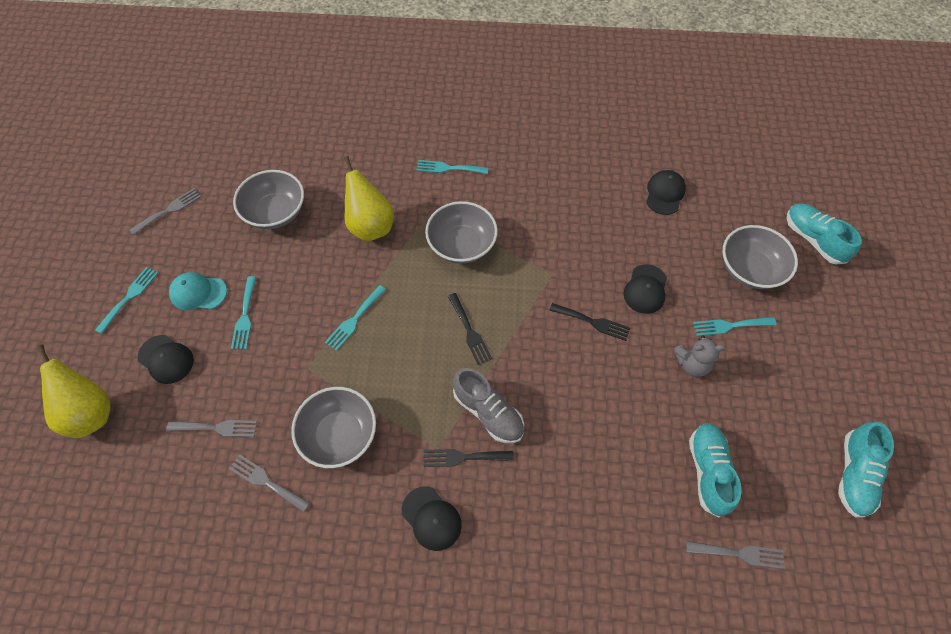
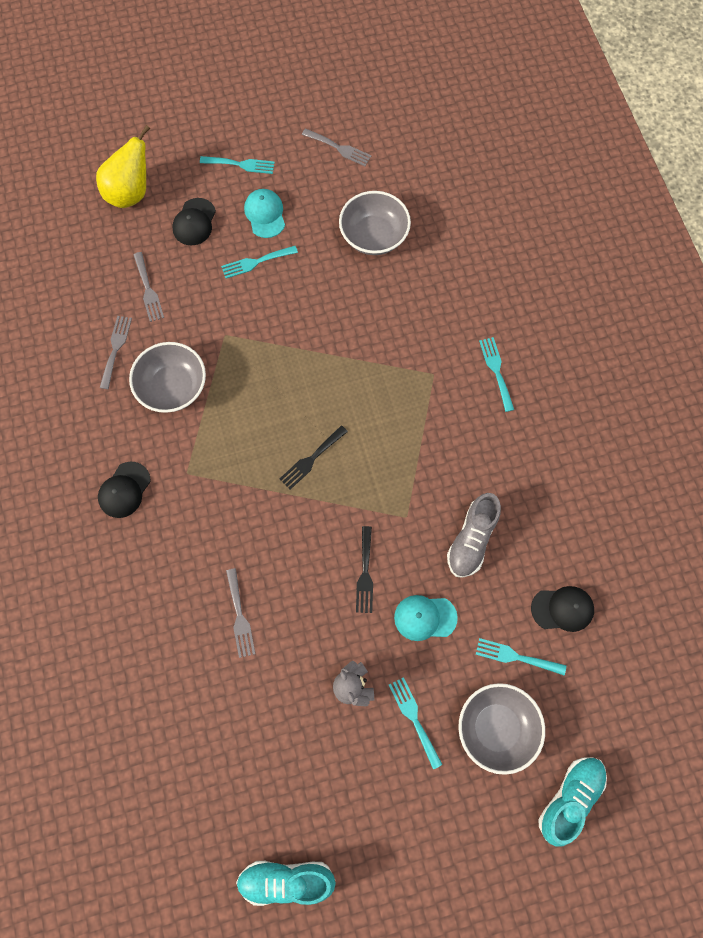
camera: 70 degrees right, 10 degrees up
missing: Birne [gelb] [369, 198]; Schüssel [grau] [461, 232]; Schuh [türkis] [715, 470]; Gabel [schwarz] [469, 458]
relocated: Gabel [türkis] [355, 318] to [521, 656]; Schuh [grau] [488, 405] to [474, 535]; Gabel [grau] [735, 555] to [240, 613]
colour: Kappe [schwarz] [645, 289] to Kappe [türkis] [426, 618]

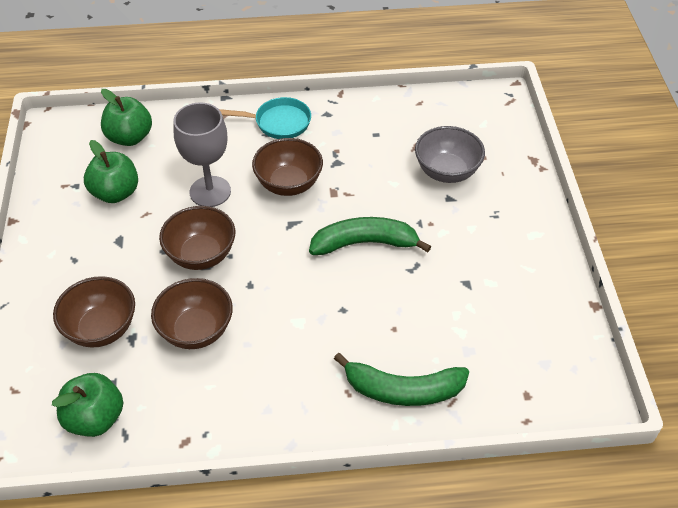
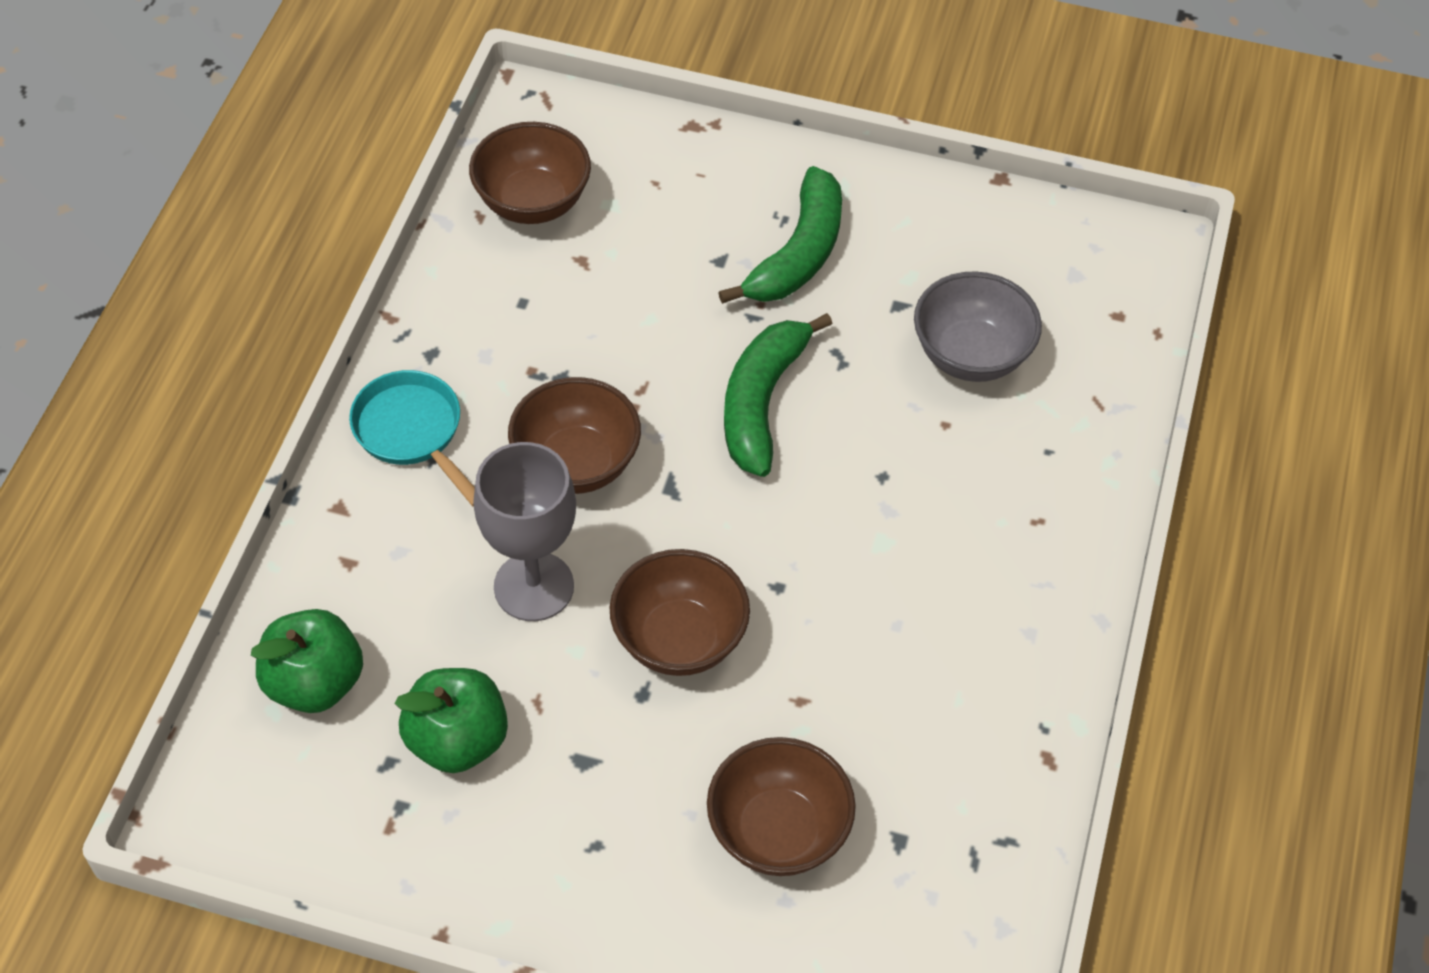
camera: 70 degrees left, 5 degrees up
missing: Apfel [grün] [87, 405]
relocated: Schüssel [grau] [450, 154] to [978, 326]; Schüssel [braun] [192, 313] to [530, 173]; Banane [grün] [401, 379] to [780, 235]
spun: Pfanne [türkis] [265, 118] = [412, 438] 60 degrees counterclockwise

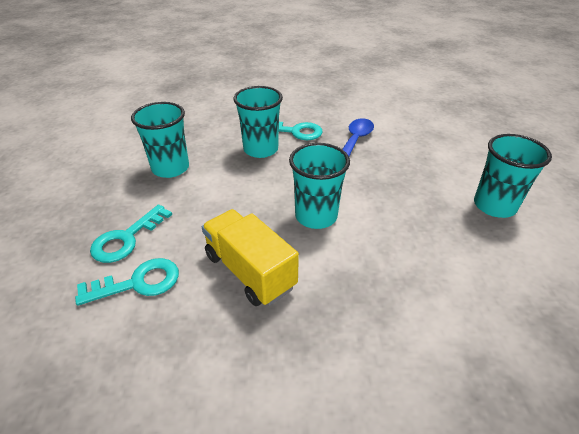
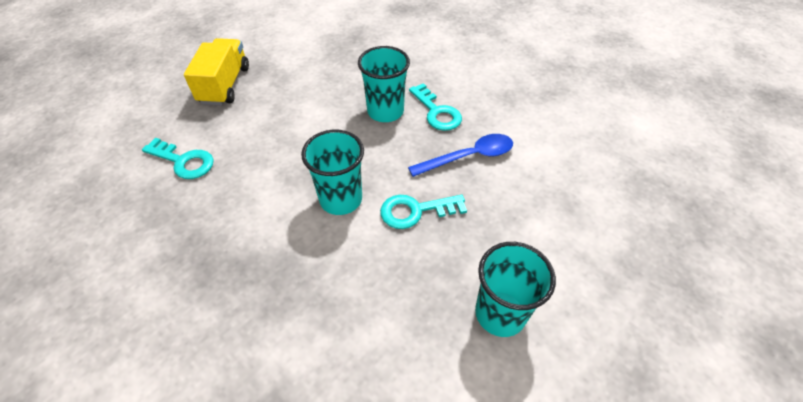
camera: 45 degrees right, 10 degrees up
missing: Becher [türkis] [160, 140]
relocated: Schlüssel [türkis] [131, 234] to [423, 212]; Lastwagen [gelb] [250, 257] to [216, 71]

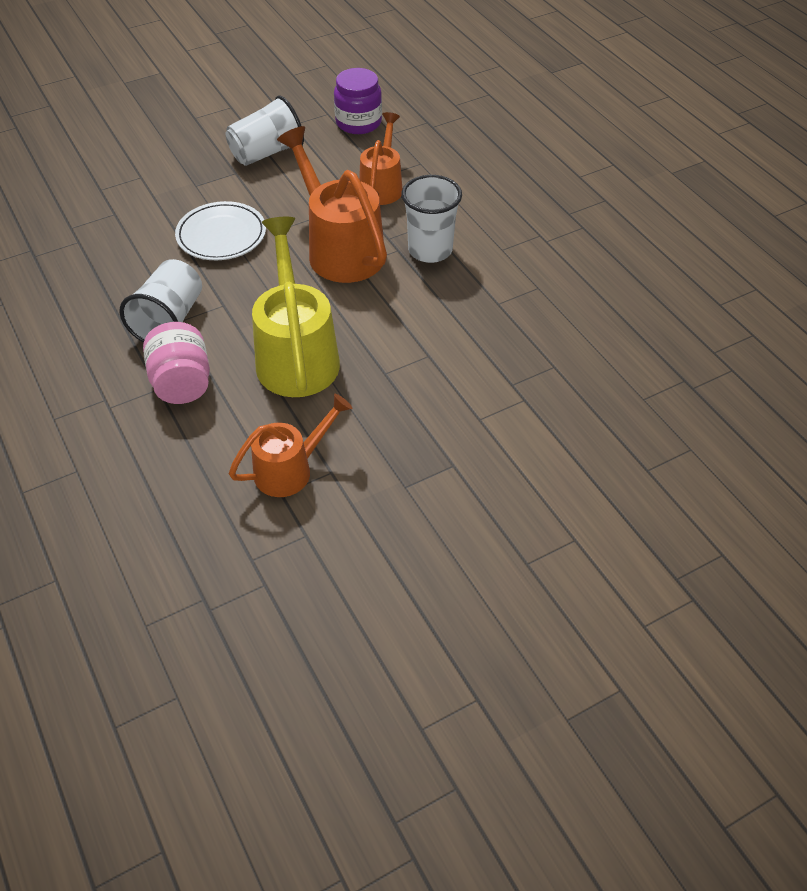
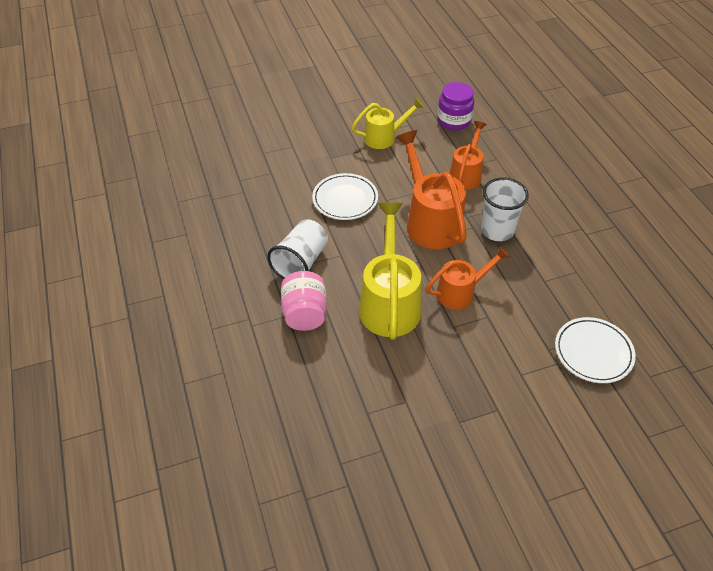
camera: 10 degrees right, 0 degrees up
appeared: Teller [weiß] [595, 350]
relocated: Gießkanne [orange] [290, 445] to [467, 277]
exchanged: Becher [weiß] [265, 131] to Gießkanne [gelb] [387, 123]

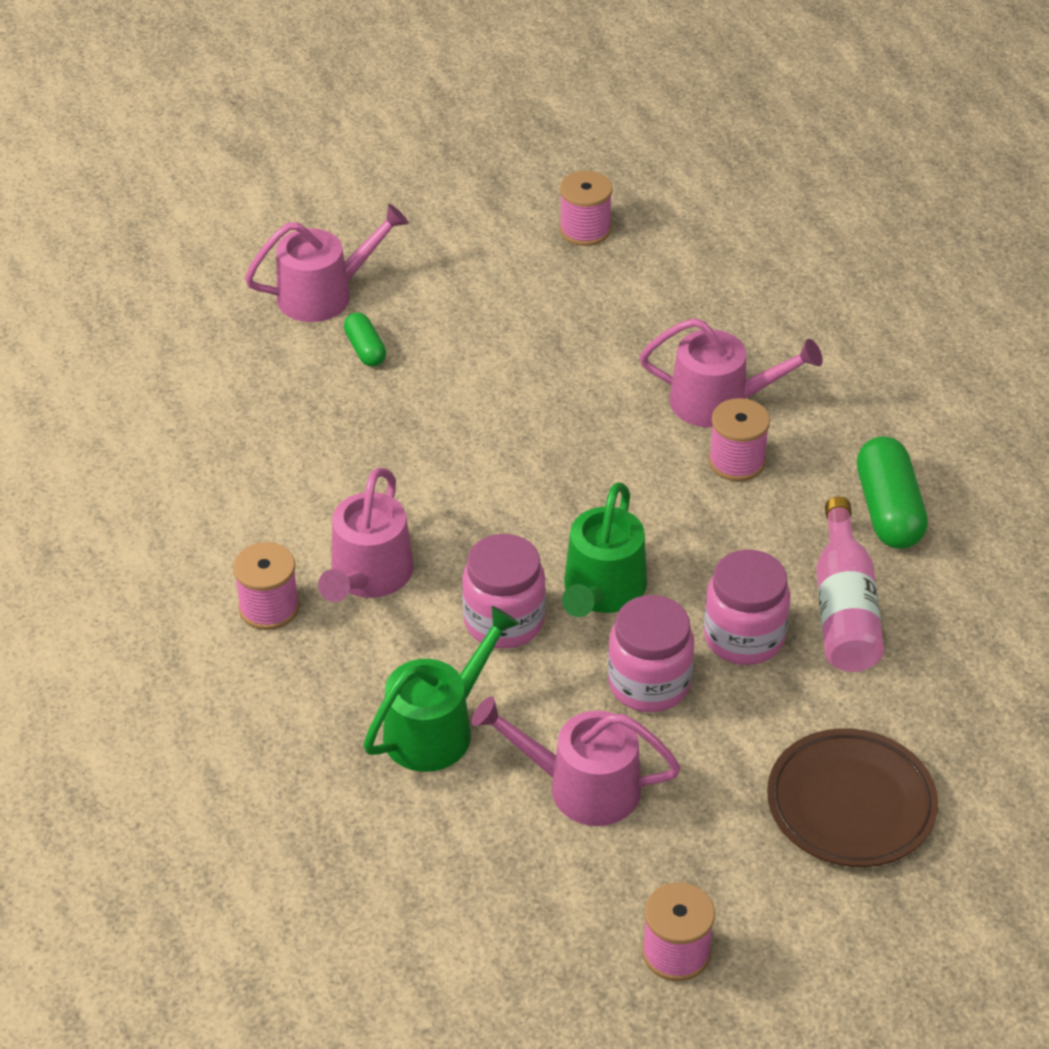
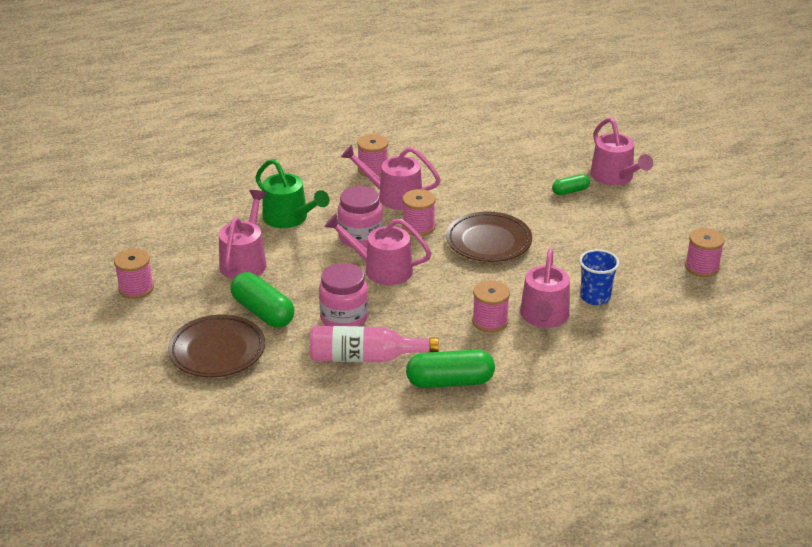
camera: 90 degrees right, 10 degrees down
missing: Einmachglas [rosa] [651, 653]
appeared: Garnrolle [rosa] [419, 212]; Teller [braun] [489, 236]; Becher [blau] [599, 277]; Kapsel [grün] [262, 300]
colour: Gießkanne [grün] [604, 550] to Gießkanne [rosa] [378, 249]

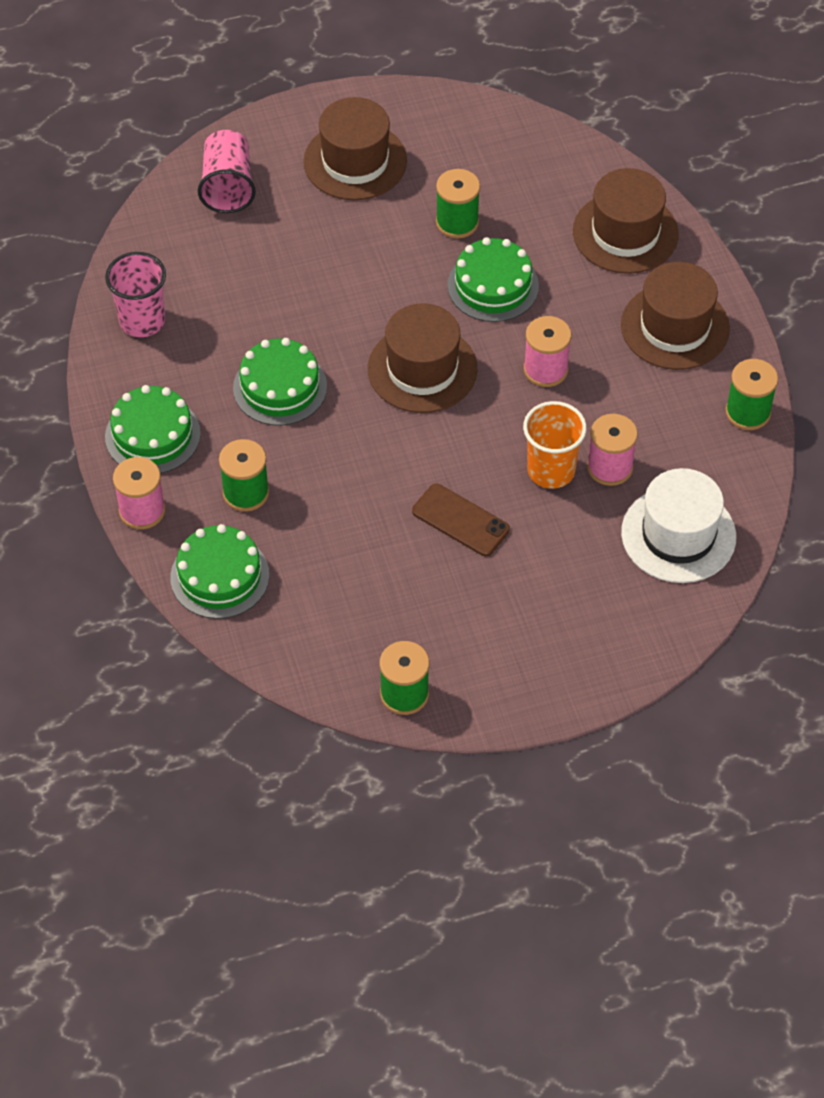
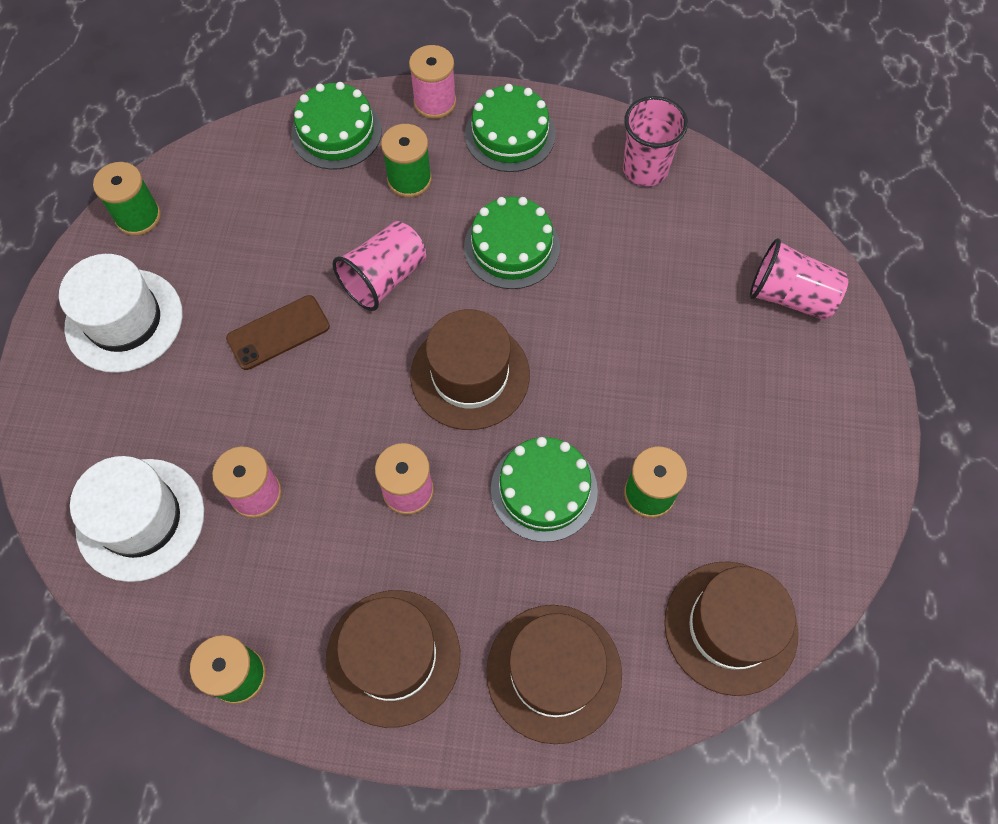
camera: 115 degrees right, 10 degrees up
missing: Becher [orange] [555, 445]
appeared: Becher [rosa] [379, 266]; Hut [weiß] [121, 313]
relocated: Hut [braun] [355, 148] to [731, 628]

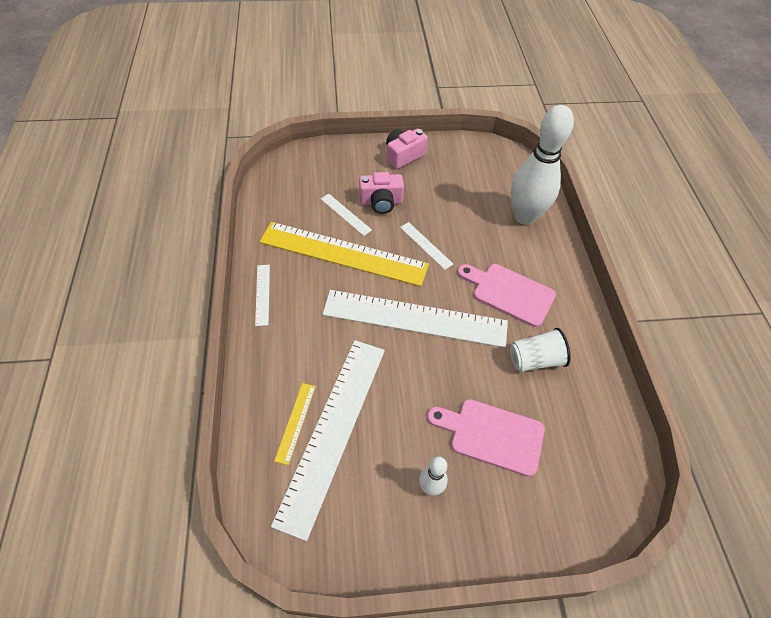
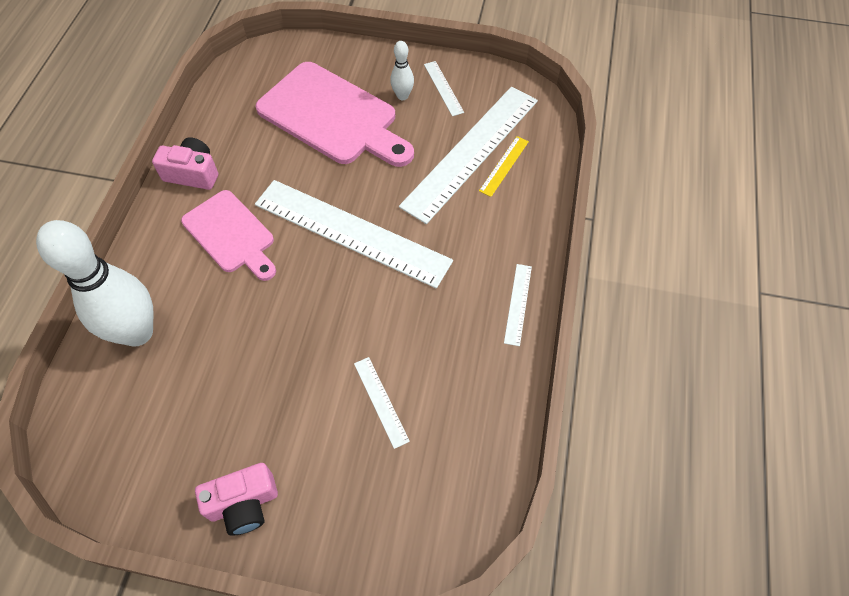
camera: 160 degrees left, 5 degrees up
missing: Lineal [gelb] [344, 254]; Becher [weiß] [540, 350]
relocated: Kamera [rosa] [381, 193] to [185, 163]; Lineal [weiß] [426, 246] to [444, 88]
size: Schneidebrett [rosa] [486, 438] = [334, 114] x1.59

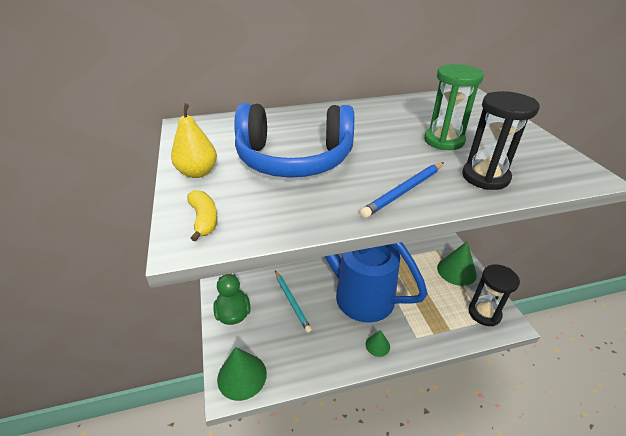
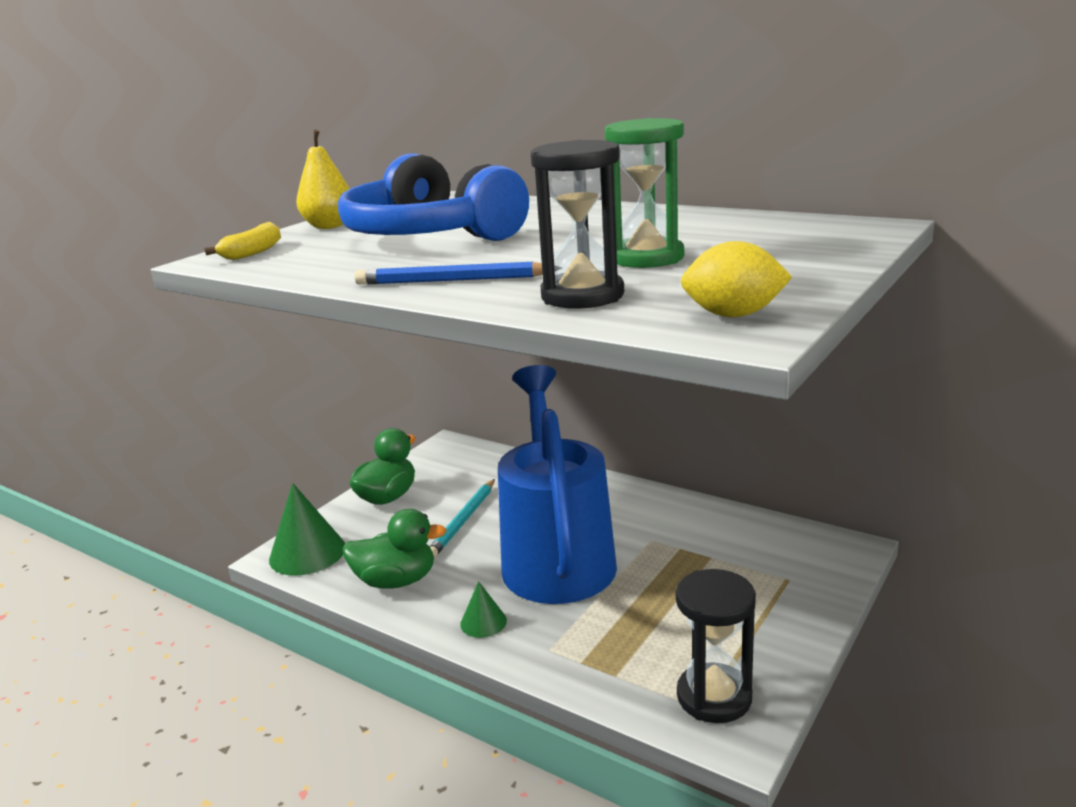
camera: 50 degrees right, 15 degrees down
missing: Kegel [grün] [457, 264]
appeared: Zitrone [gelb] [736, 279]; Ente [grün] [395, 549]

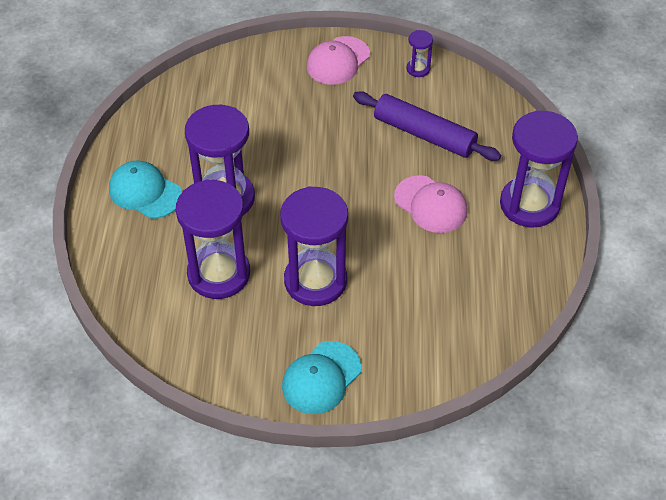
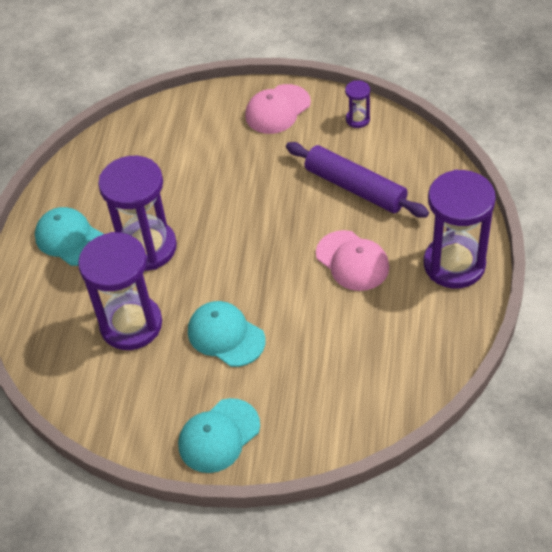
camera: 10 degrees right, 0 degrees up
exchanged: Sanduhr [lila] [314, 246] to Kappe [türkis] [226, 334]

